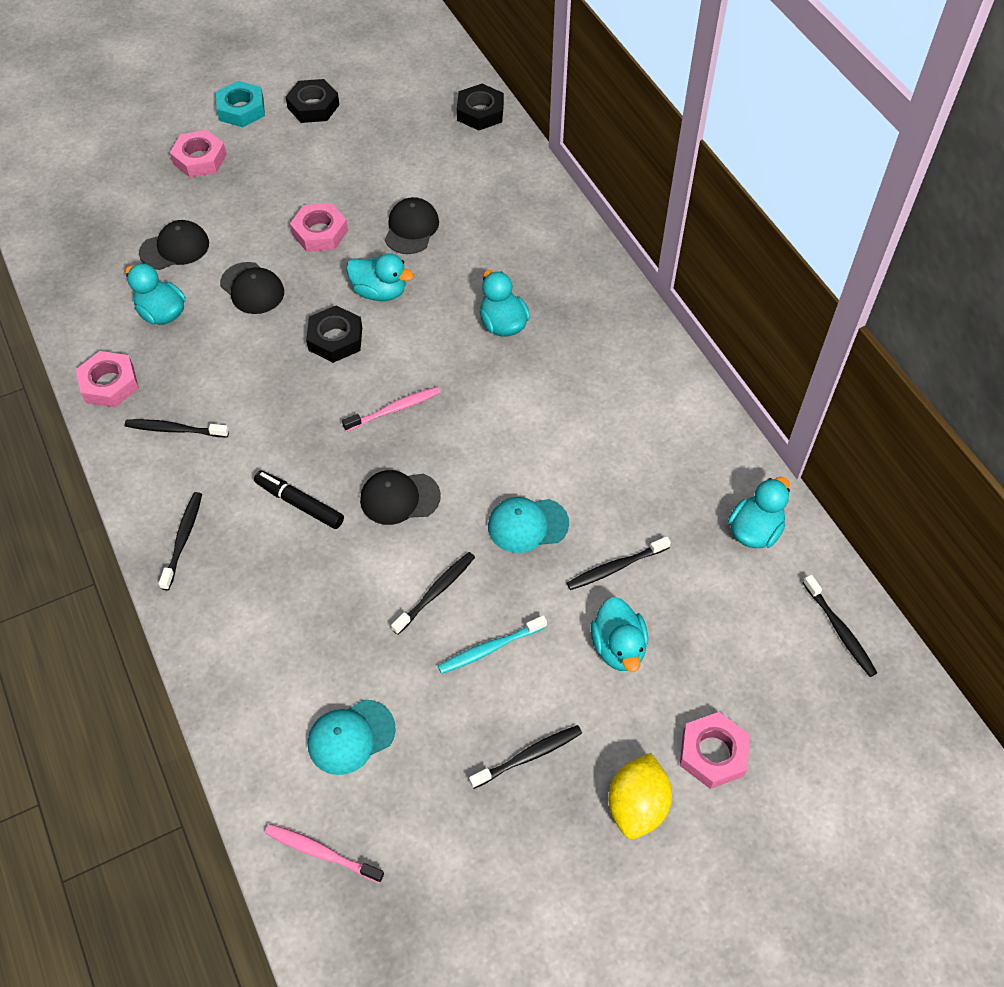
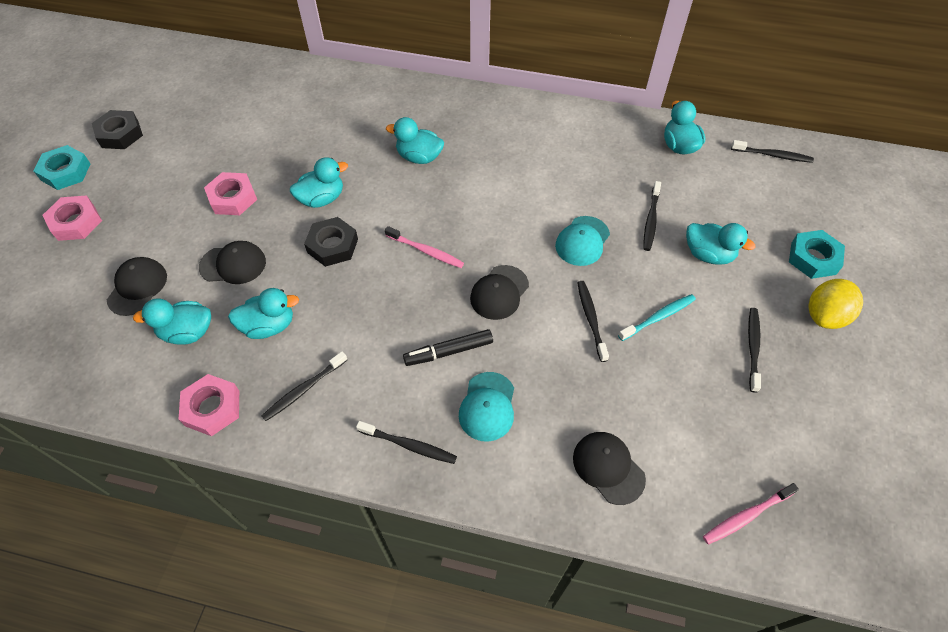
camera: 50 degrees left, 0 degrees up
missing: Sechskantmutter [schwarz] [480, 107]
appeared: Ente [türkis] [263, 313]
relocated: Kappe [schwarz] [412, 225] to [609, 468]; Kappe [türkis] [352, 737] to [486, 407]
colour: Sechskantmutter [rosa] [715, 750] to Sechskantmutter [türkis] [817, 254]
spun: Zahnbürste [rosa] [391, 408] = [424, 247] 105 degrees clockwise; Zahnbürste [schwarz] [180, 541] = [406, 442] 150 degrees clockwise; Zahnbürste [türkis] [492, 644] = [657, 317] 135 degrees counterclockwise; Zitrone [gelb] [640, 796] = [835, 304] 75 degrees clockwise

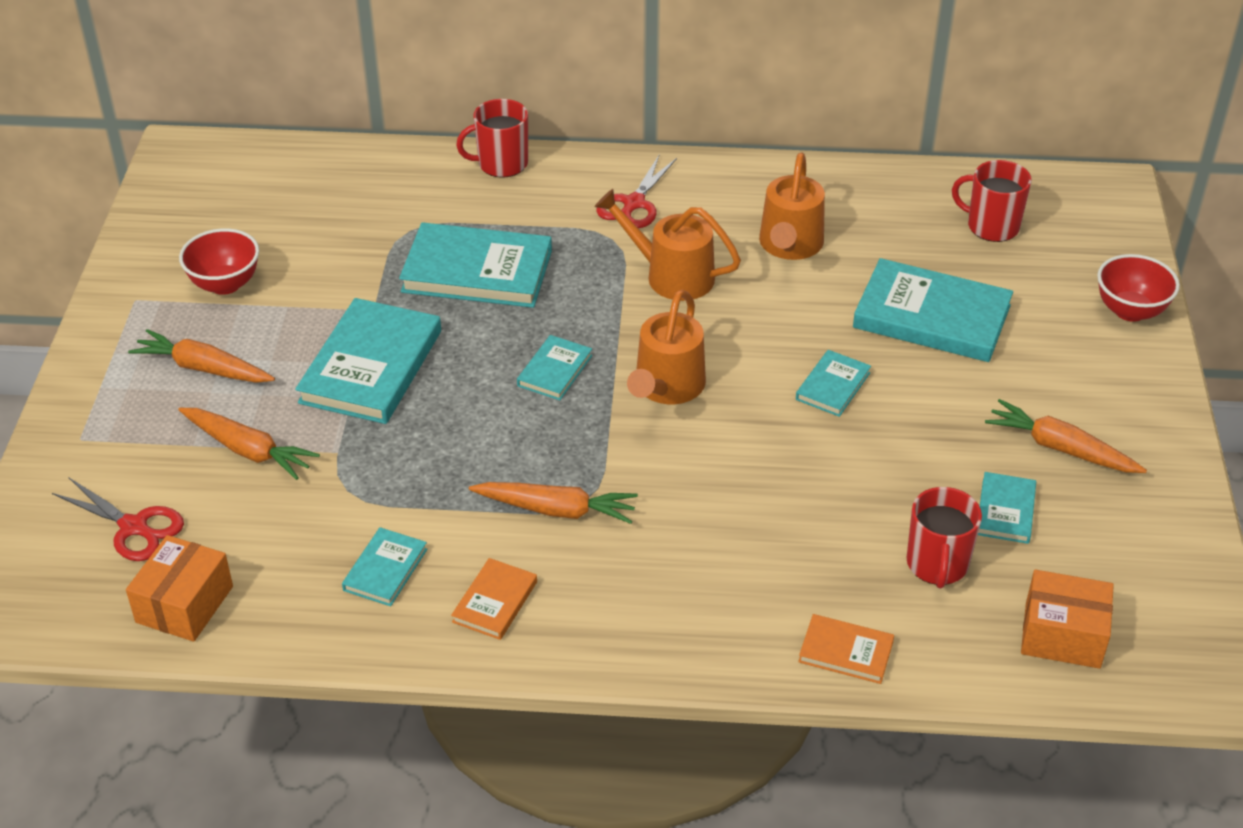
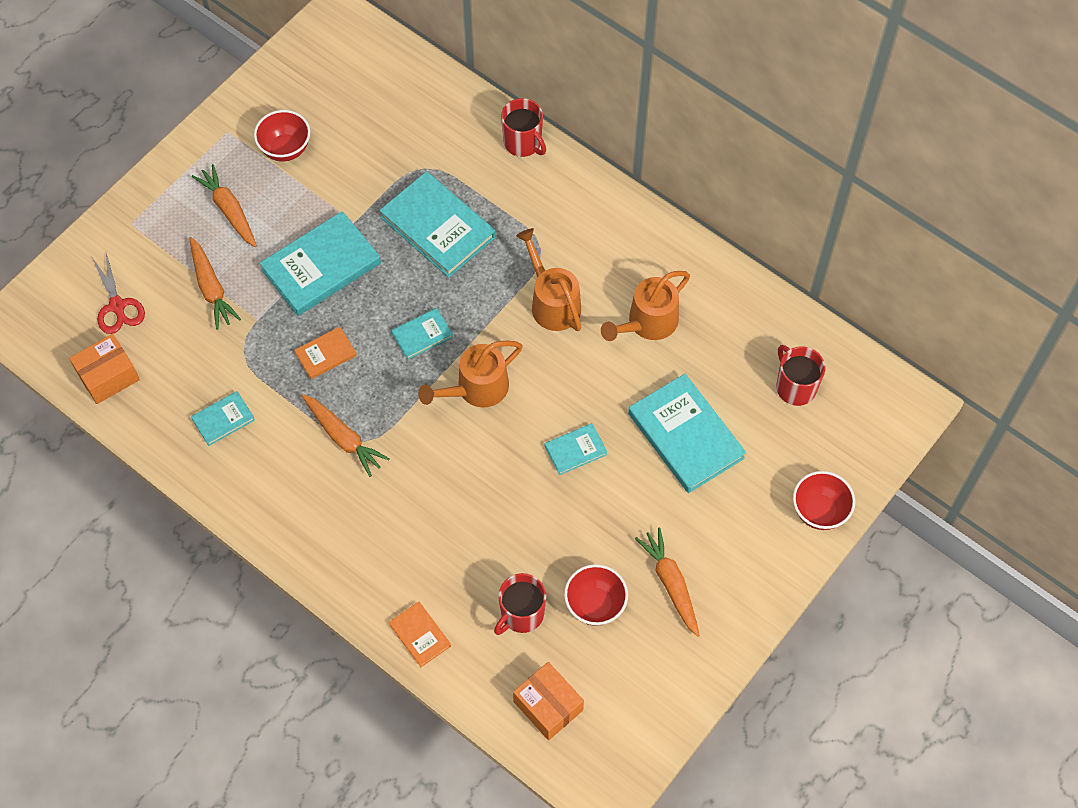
camera: 35 degrees right, 20 degrees up
missing: Schere [rot] [636, 191]
relocated: Buch [orange] [494, 599] to [325, 353]
exchanged: Buch [türkis] [1007, 508] to Schüssel [rot] [596, 595]
spun: Tasse [rot] [492, 138] = [523, 127] 150 degrees counterclockwise

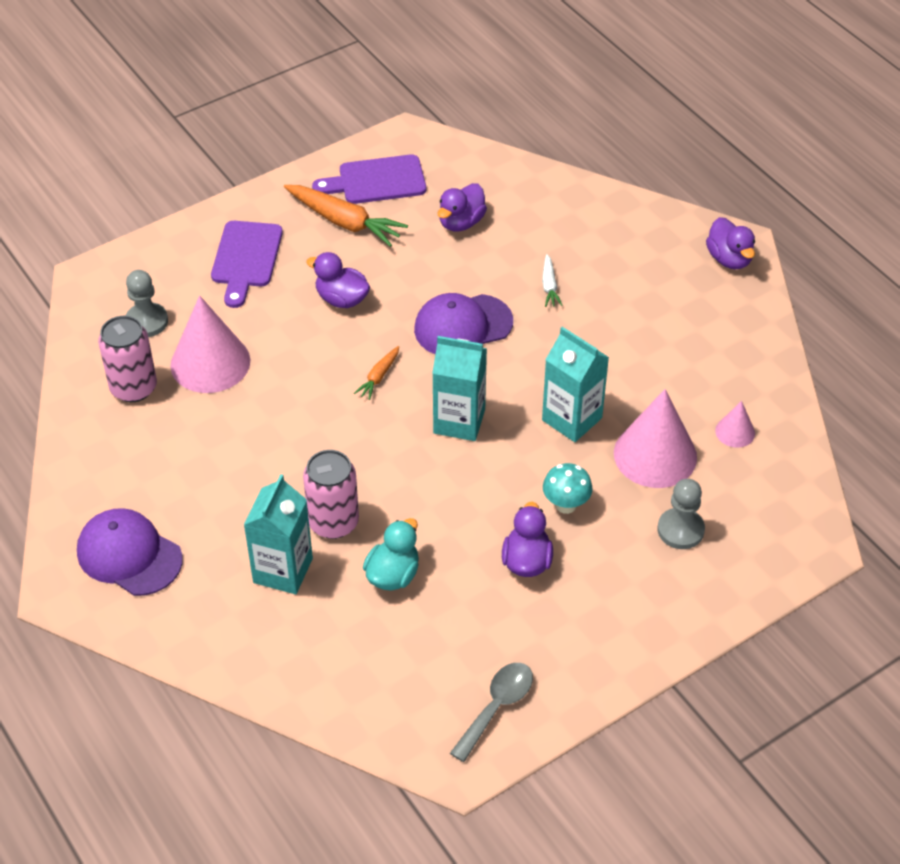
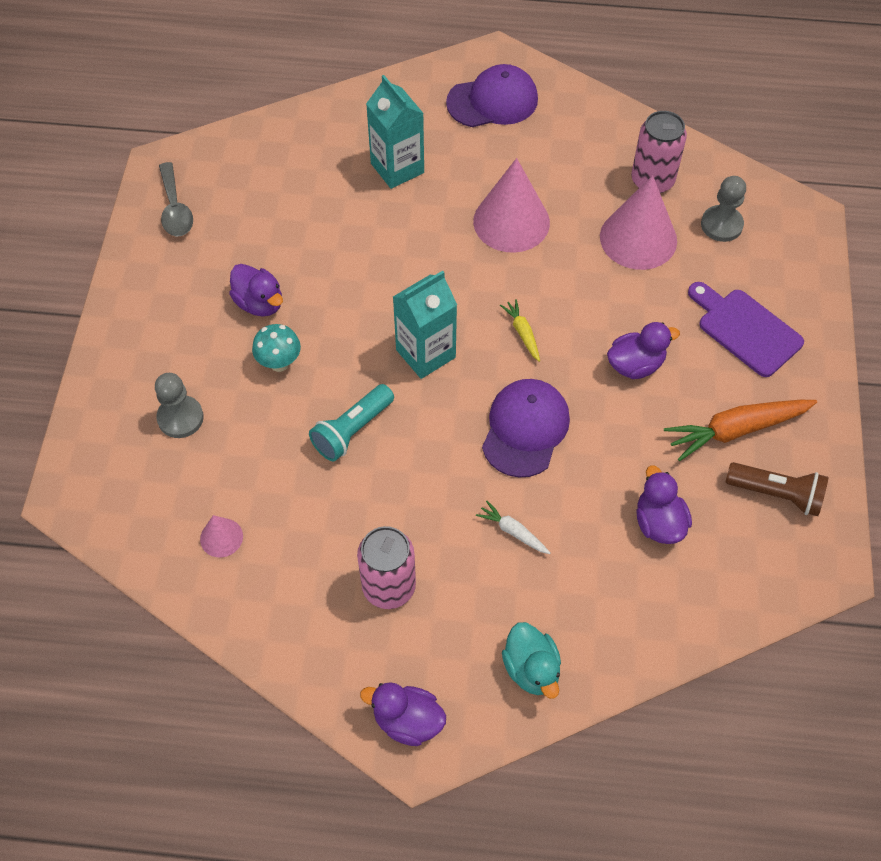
camera: 130 degrees right, 10 degrees up
relocated: Kegel [rosa] [655, 438] to [511, 205]; Dose [rosa] [331, 494] to [386, 567]; Ente [türkis] [391, 554] to [531, 660]
exchanged: Schneidebrett [lila] [369, 179] to Taschenlampe [braun] [777, 489]; Getränkekarton [türkis] [575, 384] to Taschenlampe [türkis] [351, 422]
colour: Karotte [orange] [376, 373] to Karotte [gelb] [520, 330]

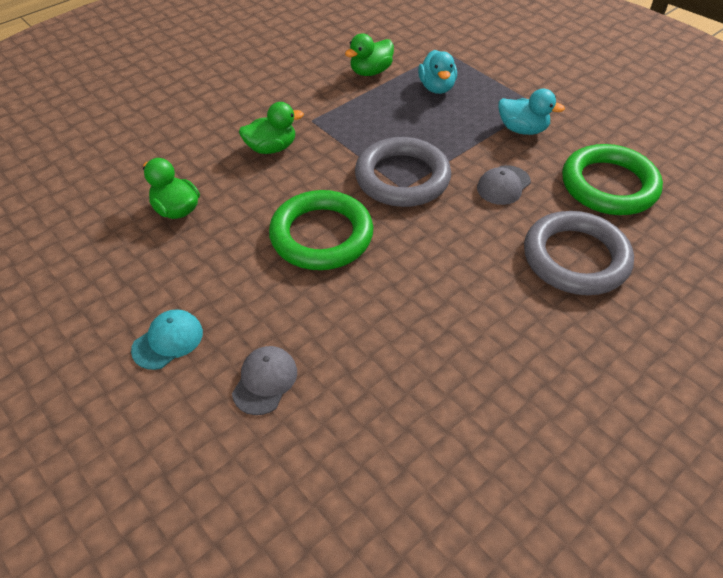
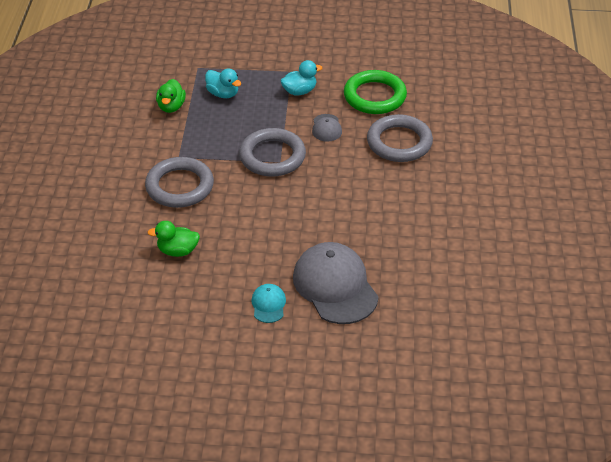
camera: 45 degrees left, 5 degrees down
missing: Ring [grün] [321, 230]
exchanged: Ente [grün] [271, 128] to Ring [grau] [179, 182]
size: Kappe [grau] [264, 380] = [336, 283] x2.18

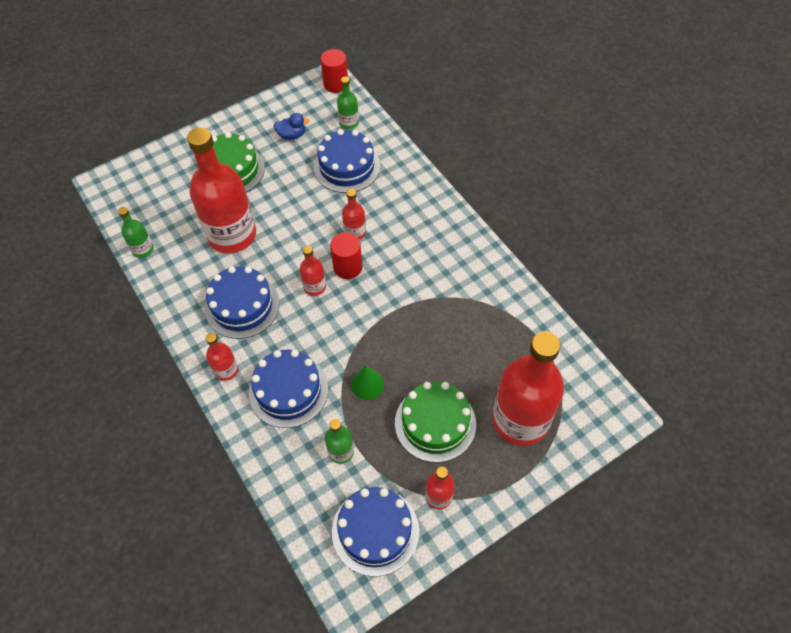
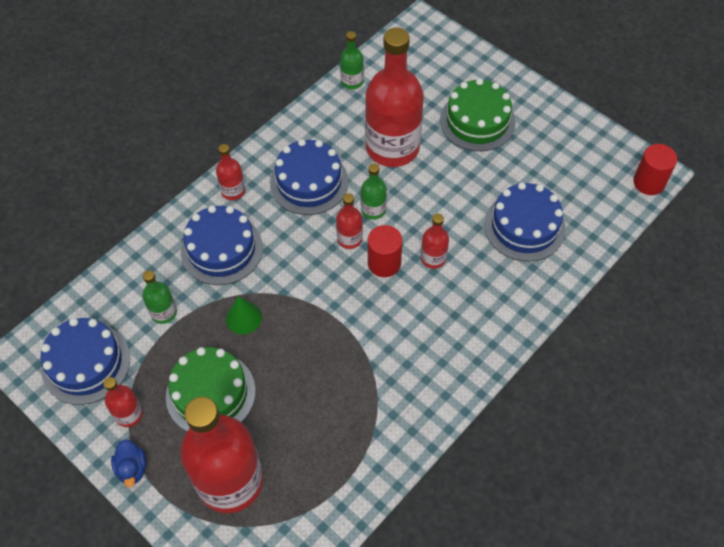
camera: 75 degrees right, 0 degrees up
relocated: Flasche [grün] [348, 103] to [374, 191]; Ente [blau] [291, 126] to [128, 463]

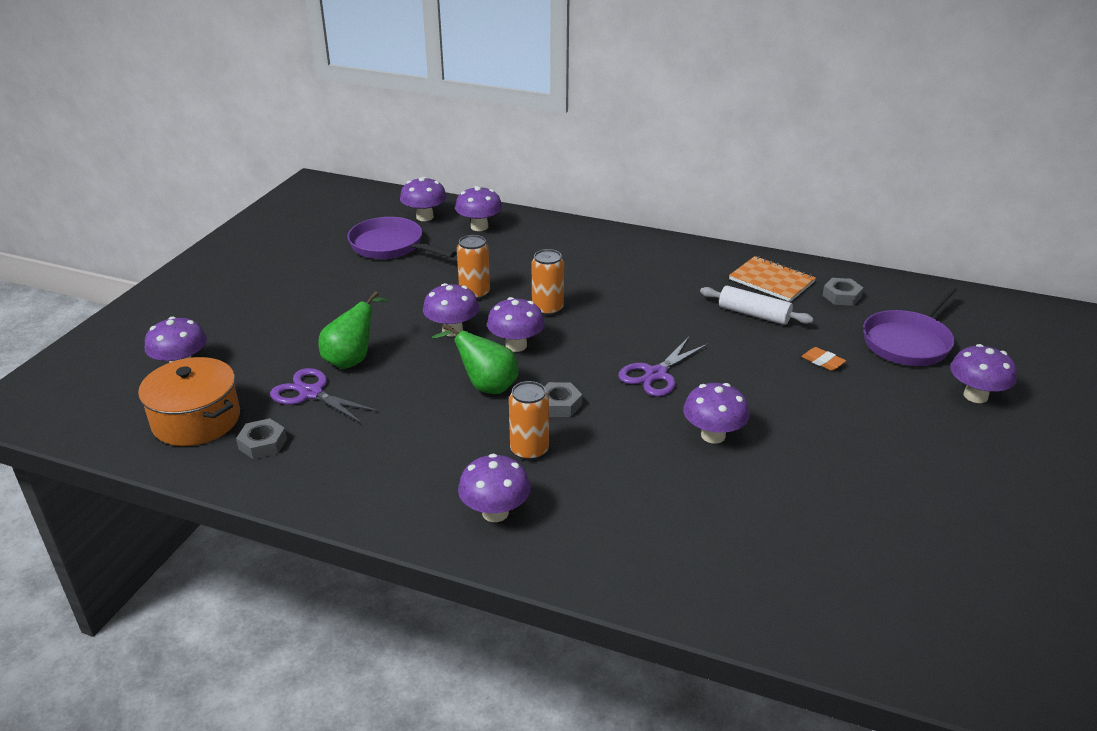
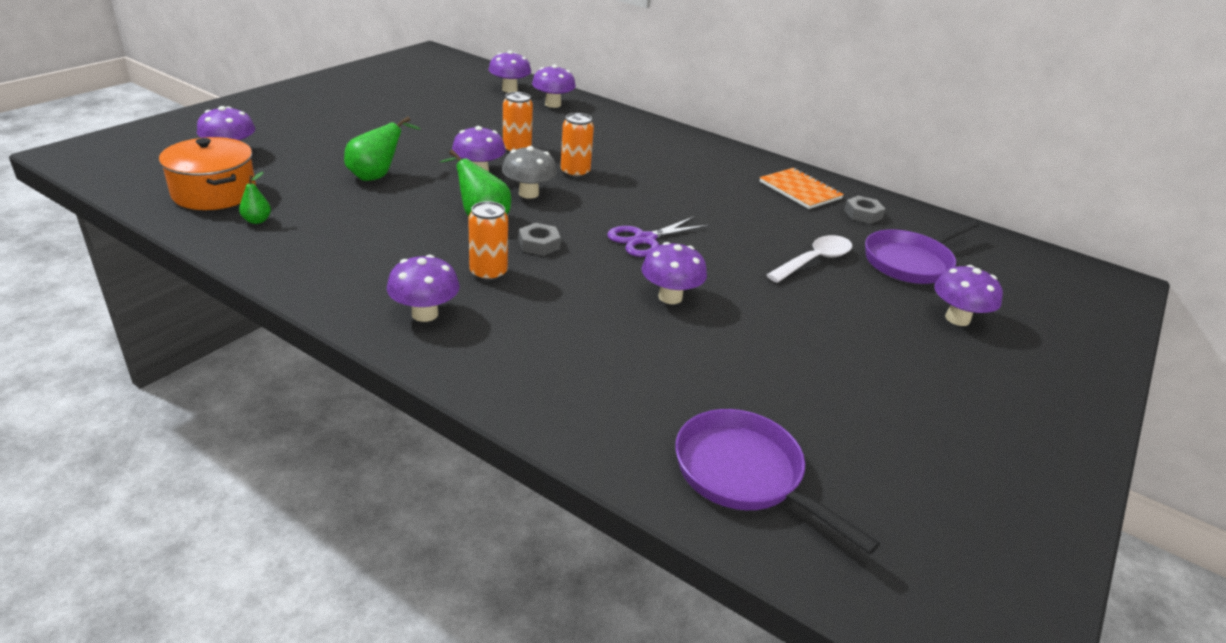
camera: 10 degrees right, 0 degrees up
missing: Nudelholz [weiß] [757, 305]; Schere [lila] [324, 395]
relocated: Pfanne [lila] [402, 238] to [777, 481]
exchanged: Radiergummi [orange] [823, 359] to Löffel [weiß] [809, 259]; Sechskantmutter [grau] [261, 438] to Birne [grün] [255, 198]
colour: Pilz [lila] [516, 324] to Pilz [grau] [529, 172]

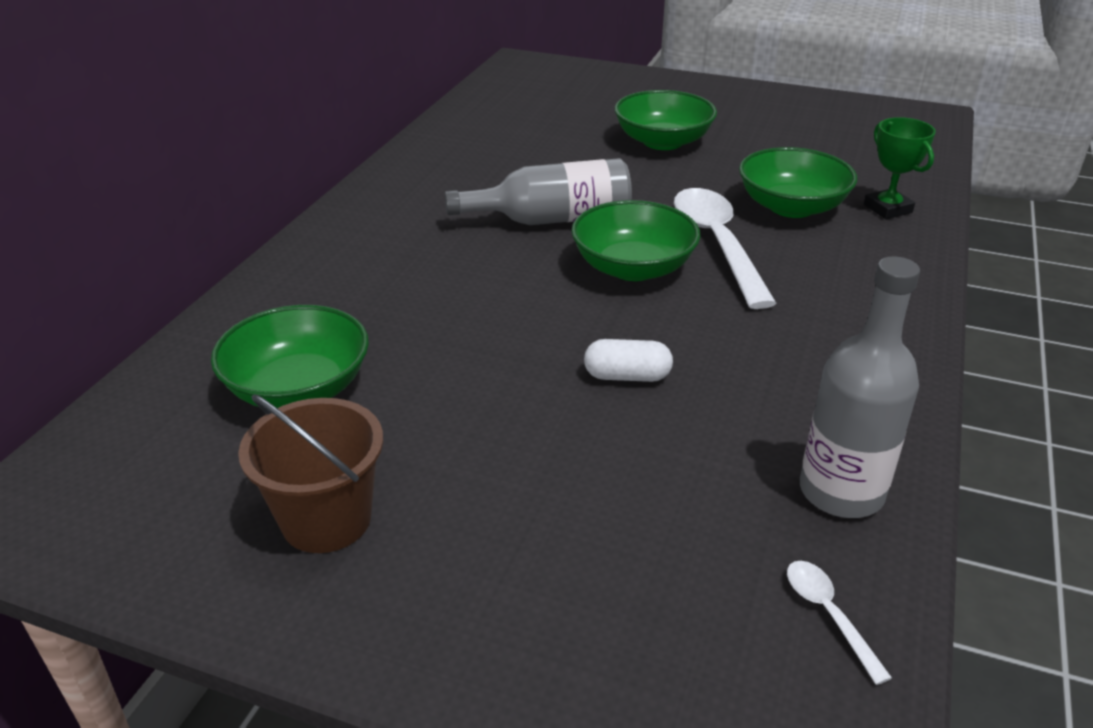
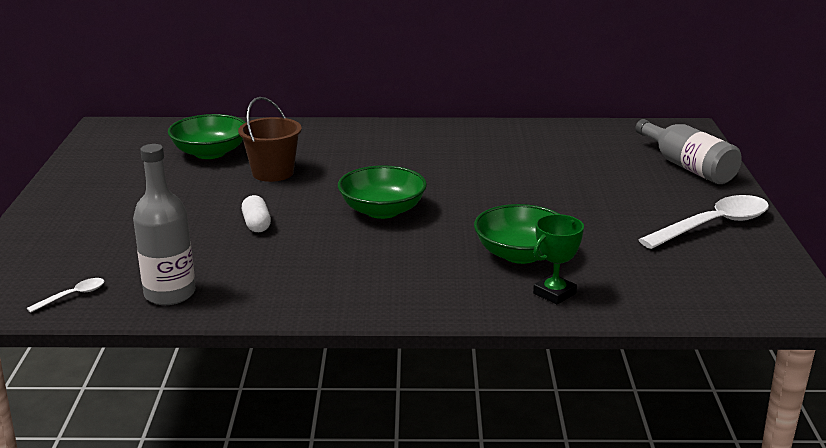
camera: 70 degrees right, 10 degrees down
missing: Schüssel [grün] [666, 120]
relocated: Flasche [grau] [538, 191] to [688, 151]; Löffel [weiß] [725, 248] to [704, 222]; Eimer [braun] [310, 473] to [270, 139]

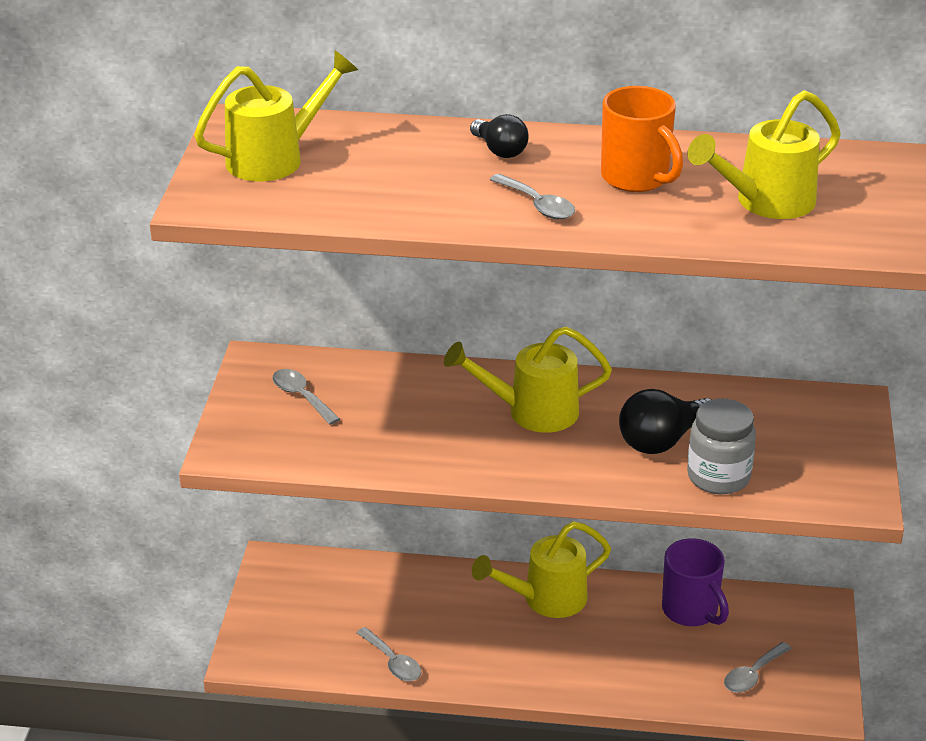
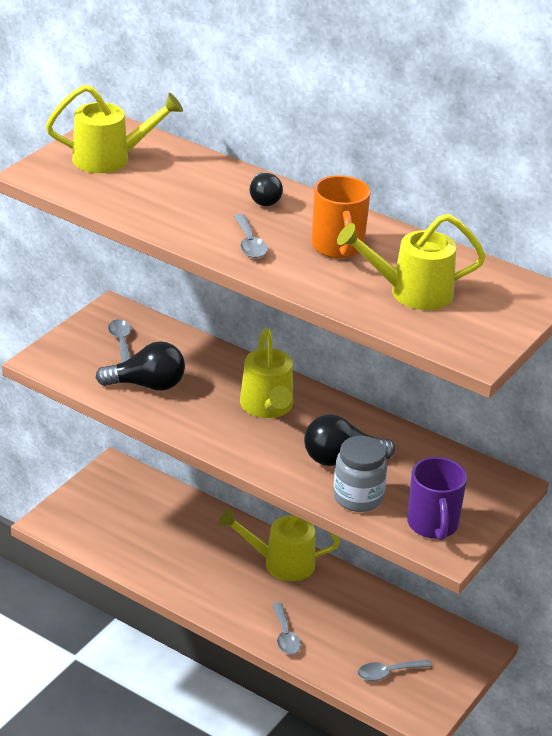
camera: 25 degrees right, 0 degrees up
appeared: Glühbirne [schwarz] [140, 366]
relocated: Tasse [lila] [695, 582] to [437, 499]; Löffel [grau] [388, 654] to [286, 629]
spun: Gießkanne [gelb] [528, 379] = [266, 373] 120 degrees counterclockwise

